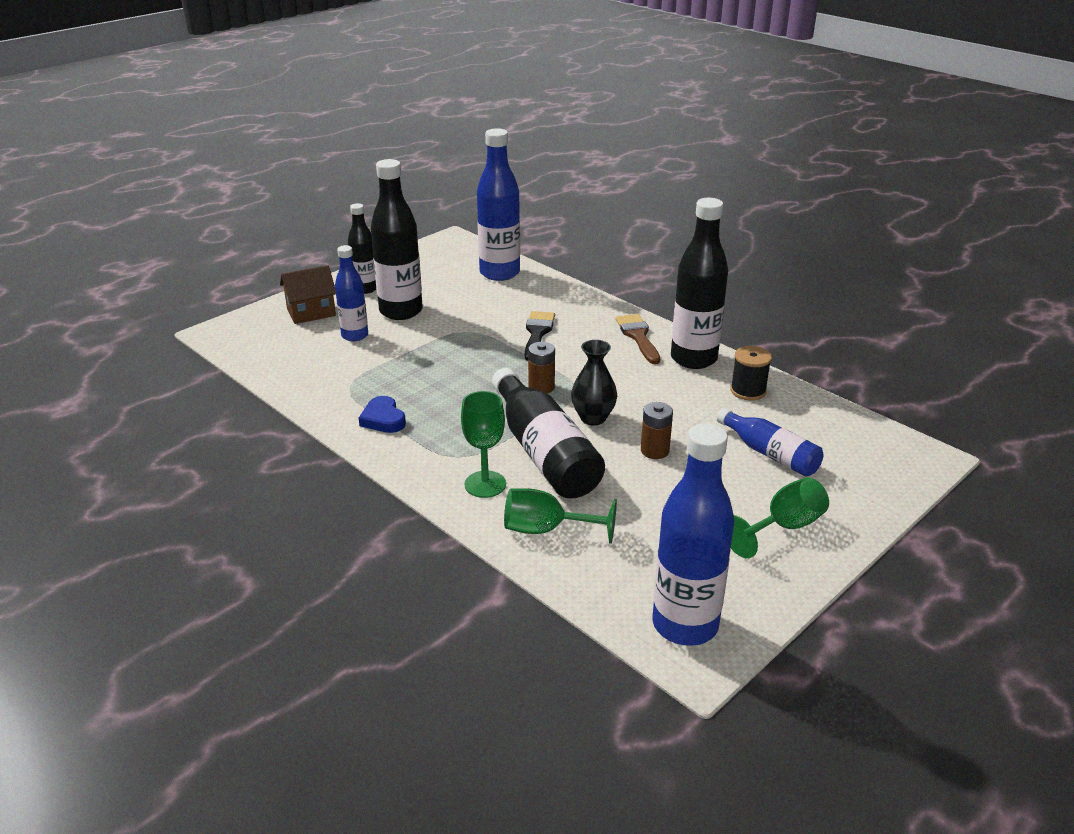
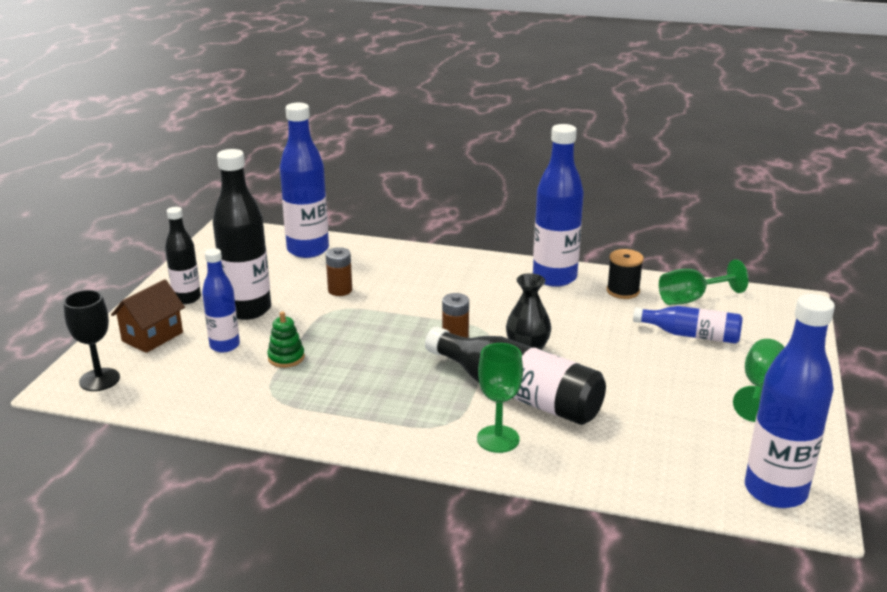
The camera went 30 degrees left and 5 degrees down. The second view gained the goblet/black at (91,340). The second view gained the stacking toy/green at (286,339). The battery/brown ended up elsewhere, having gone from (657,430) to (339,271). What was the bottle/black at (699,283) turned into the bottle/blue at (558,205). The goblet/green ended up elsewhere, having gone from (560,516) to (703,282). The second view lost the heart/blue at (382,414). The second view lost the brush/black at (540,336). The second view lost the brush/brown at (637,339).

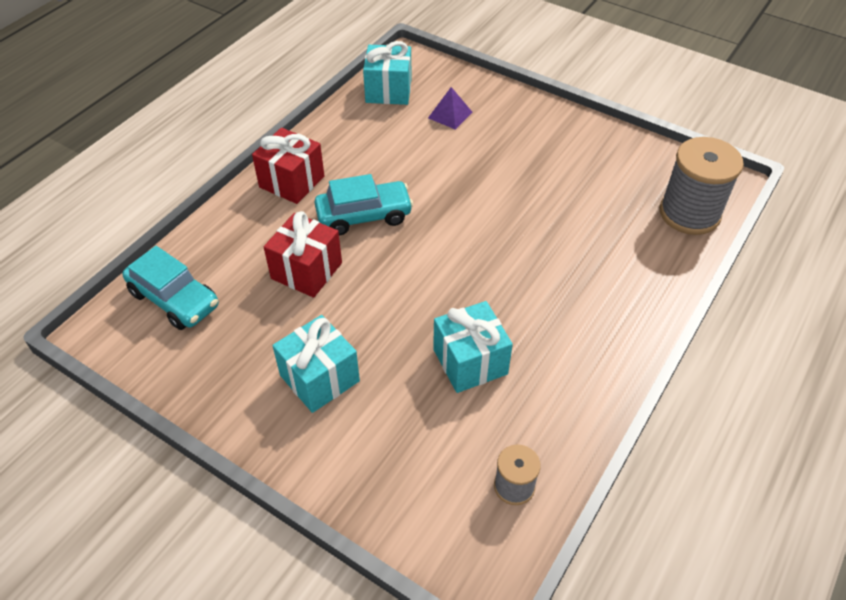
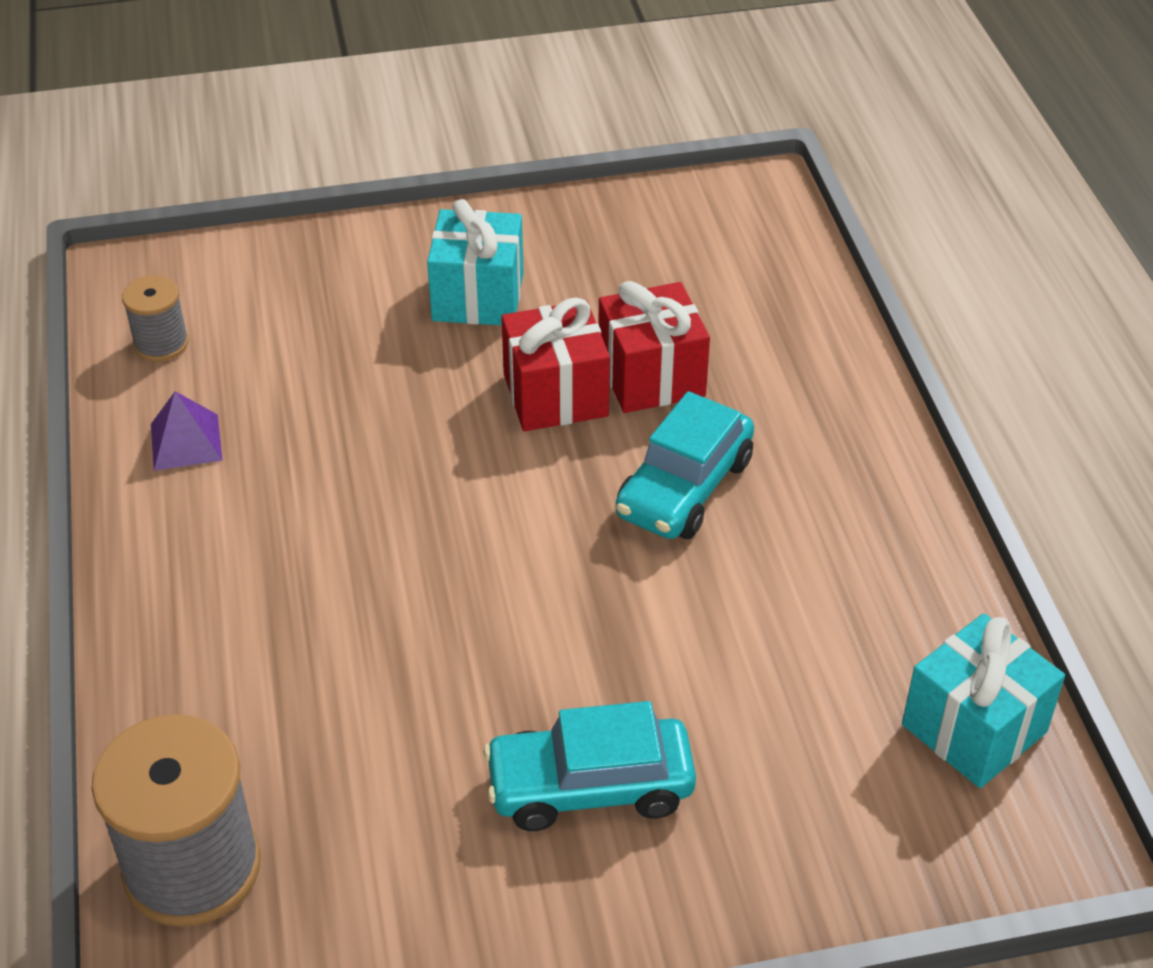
The camera went 135 degrees right and 5 degrees down. The pyramid/purple ended up elsewhere, having gone from (450,108) to (187,431). The car/turquoise ended up elsewhere, having gone from (170,288) to (589,766). The gift/red ended up elsewhere, having gone from (288,166) to (555,364). The second view lost the gift/turquoise at (473,347).

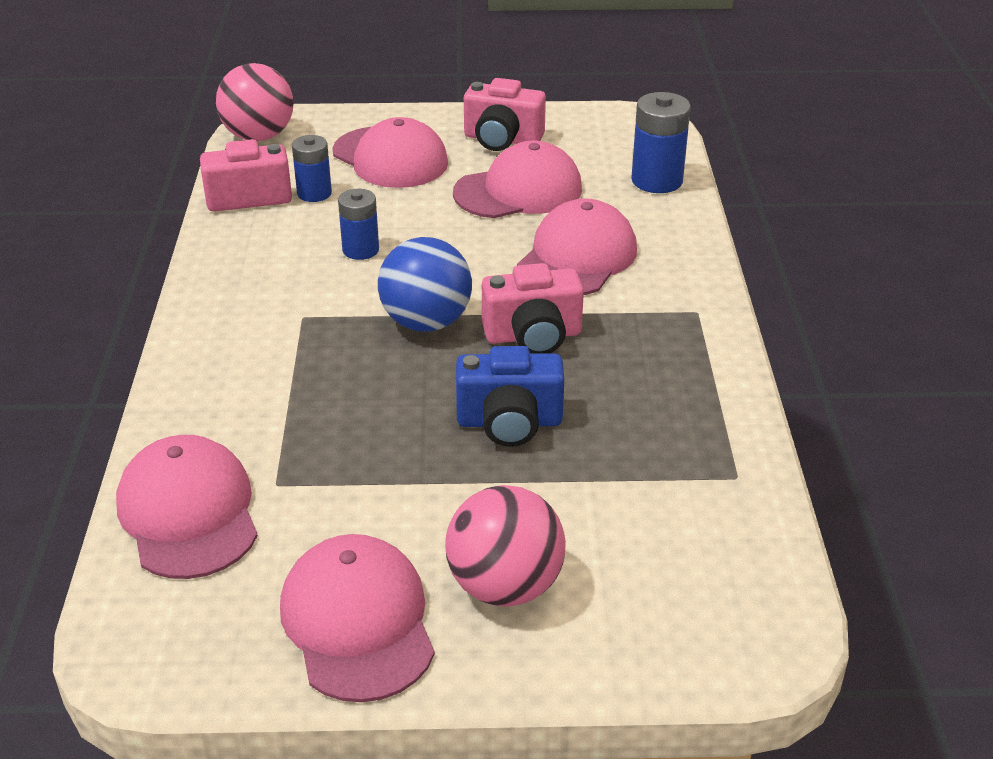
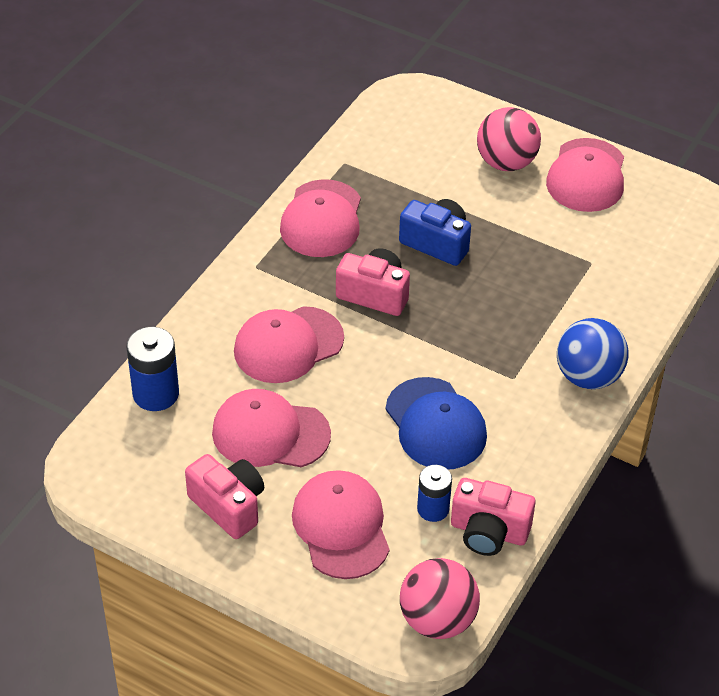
The camera went 150 degrees left and 10 degrees up. The cap/pink ended up elsewhere, having gone from (187,507) to (320,218). Where the battery/blue stood at (358,224), the cap/blue came to stand at (436,423). The ball/blue ended up elsewhere, having gone from (425,284) to (593,353).

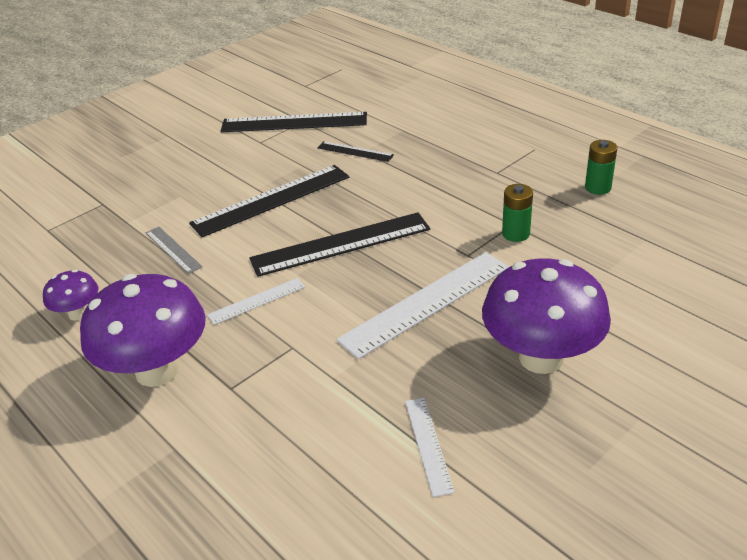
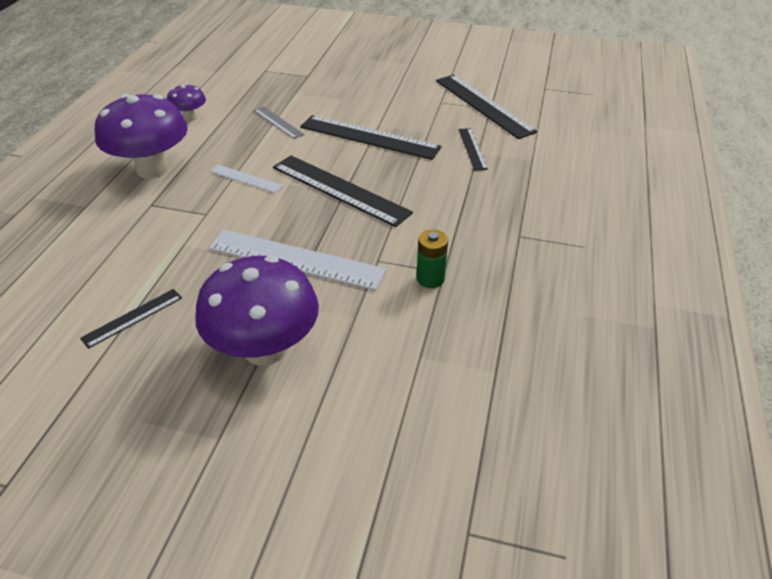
The camera went 55 degrees right and 5 degrees up. What was the ruler/white at (430,447) turned into the ruler/black at (131,319). The ruler/grey at (174,250) ended up facing another way, 60 degrees counterclockwise from before. The second view lost the battery/green at (601,167).

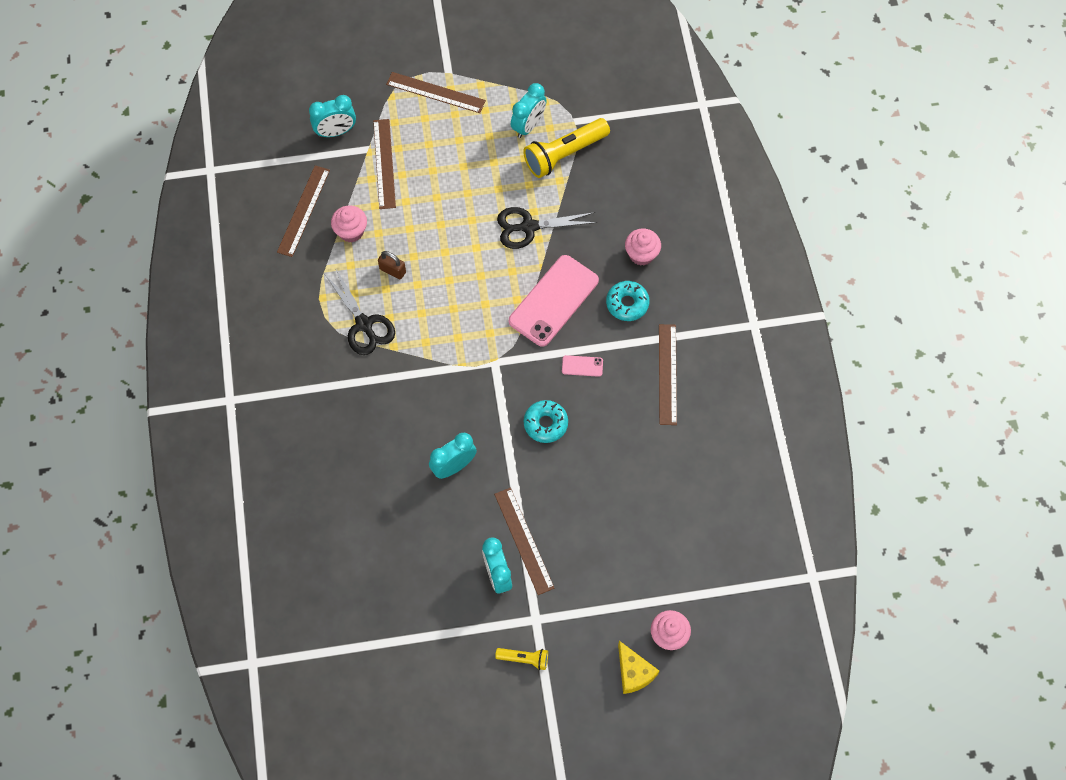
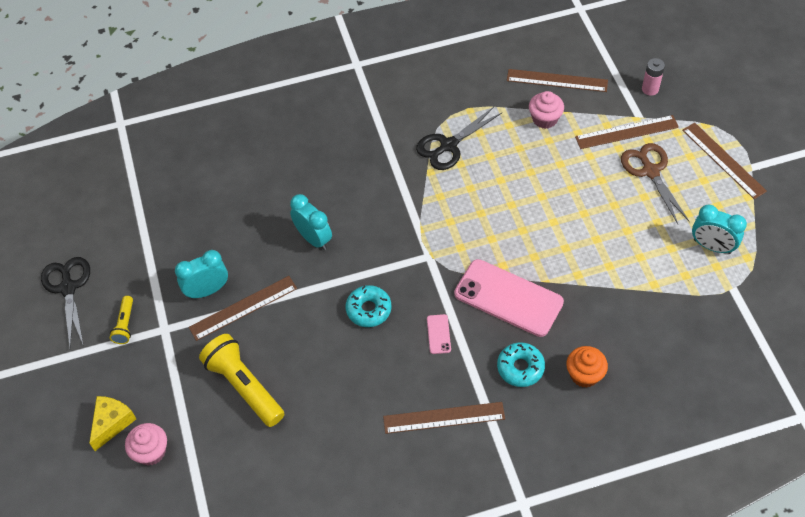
The camera went 85 degrees right and 10 degrees down. The scissors/black ended up elsewhere, having gone from (547,228) to (65,302). The cheese/yellow at (638,667) ended up facing another way, 150 degrees clockwise from before. The flashlight/yellow ended up elsewhere, having gone from (566,148) to (241,380). What was the cupcake/pink at (643,247) turned into the cupcake/orange at (587,367). The second view gained the scissors/brown at (655,183). Where the clock/turquoise stood at (332,116), the battery/pink came to stand at (653,77). The ruler/brown at (436,92) ended up facing another way, 45 degrees counterclockwise from before. The second view lost the padlock/brown at (392,265).

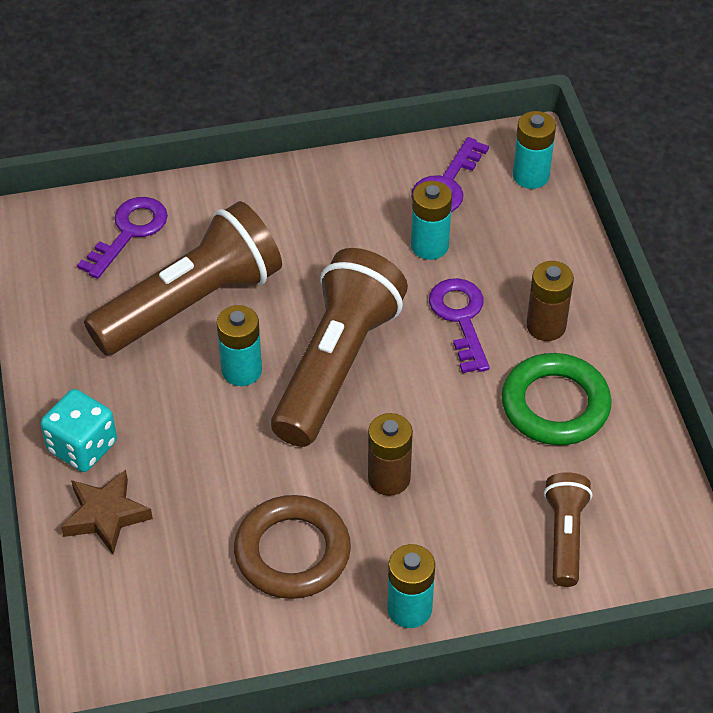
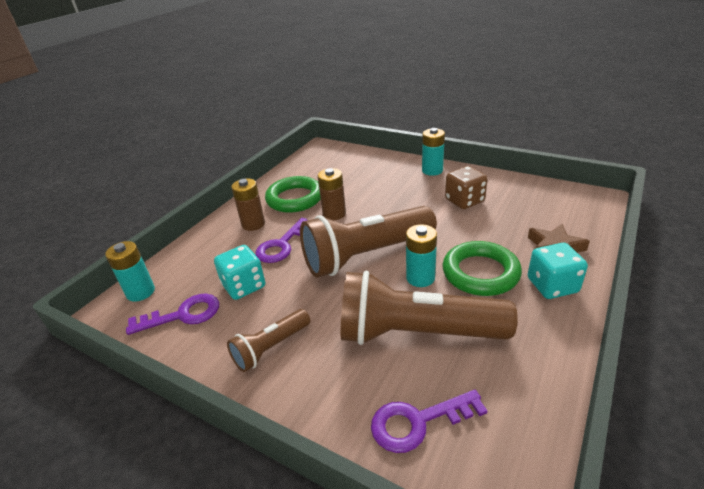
The camera went 135 degrees left and 15 degrees down. Where the battery/turquoise stood at (431,220), the dice/turquoise came to stand at (239,272). The flashlight/brown ended up elsewhere, having gone from (568,529) to (268,340). The battery/brown ended up elsewhere, having gone from (390,454) to (332,194). The second view gained the ring/green at (482,268). Where the ring/brown stood at (292,547), the dice/brown came to stand at (466,187).

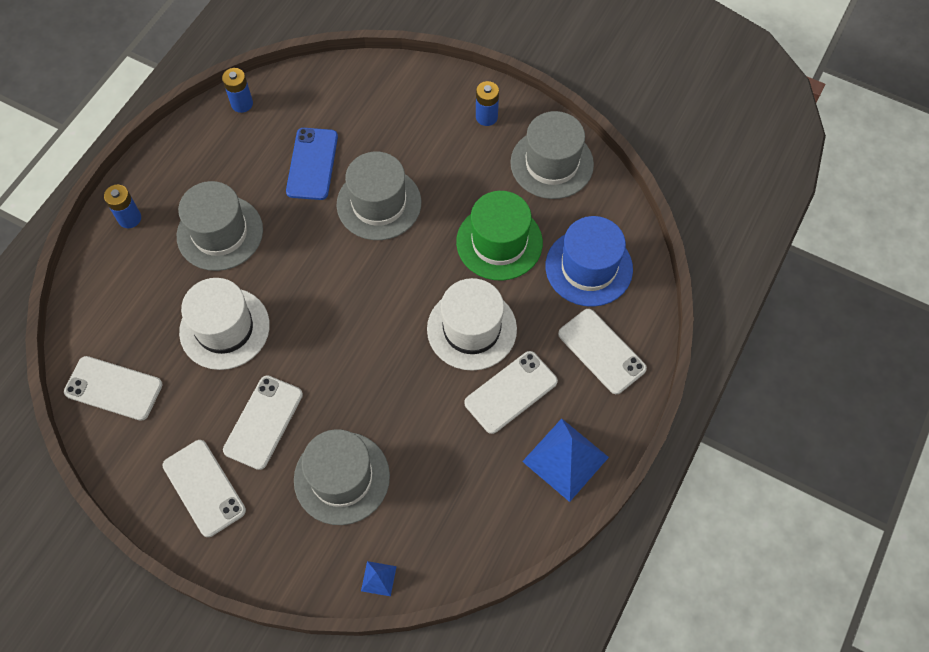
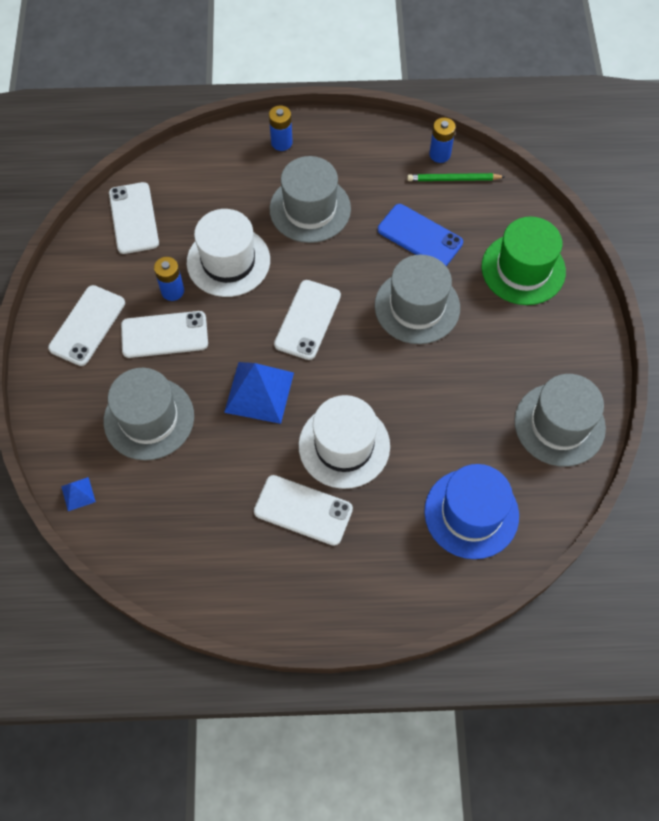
The camera went 60 degrees right and 0 degrees up. The battery/blue ended up elsewhere, having gone from (487,103) to (169,279). The pyramid/blue ended up elsewhere, having gone from (565,460) to (259,393). The phone/white ended up elsewhere, having gone from (602,351) to (307,320). The phone/blue at (312,164) ended up facing another way, 60 degrees clockwise from before. The second view gained the pencil/green at (456,177). The hat/green ended up elsewhere, having gone from (499,236) to (523,261).

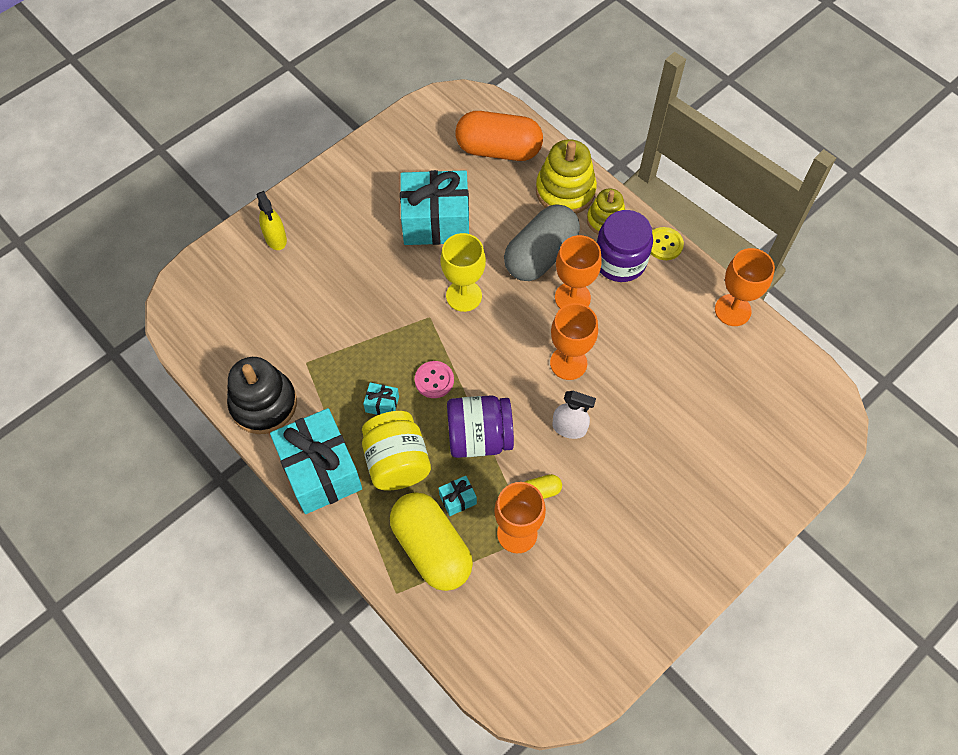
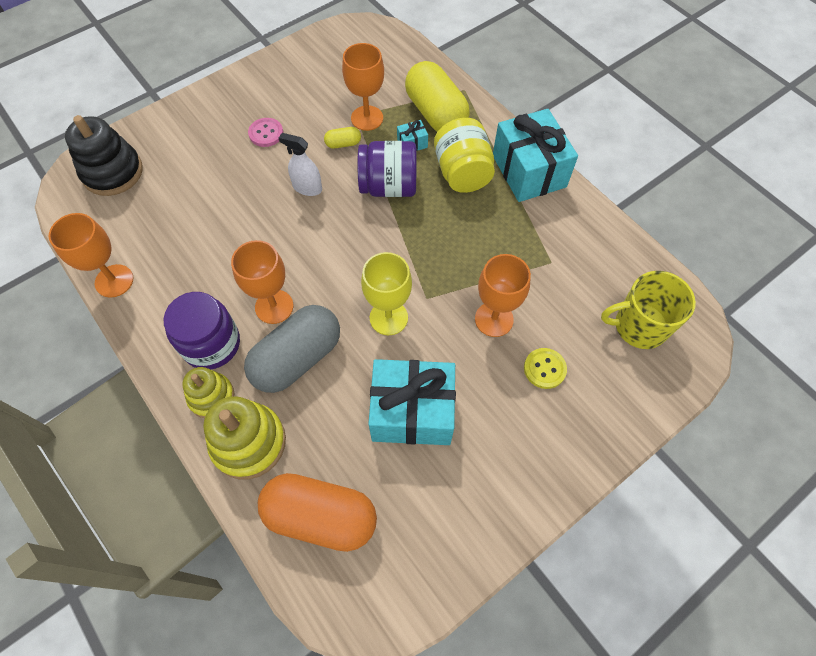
The camera went 175 degrees left and 0 degrees up. The stacking toy/black ended up elsewhere, having gone from (262,395) to (104,155). The button/pink ended up elsewhere, having gone from (434,379) to (265,132). The goblet/orange ended up elsewhere, having gone from (574,341) to (503,295). The button/yellow ended up elsewhere, having gone from (667,243) to (545,368). The second view gained the mug/yellow at (648,310). The second view lost the spray bottle/yellow at (272,220). The second view lost the gift/turquoise at (381,398).

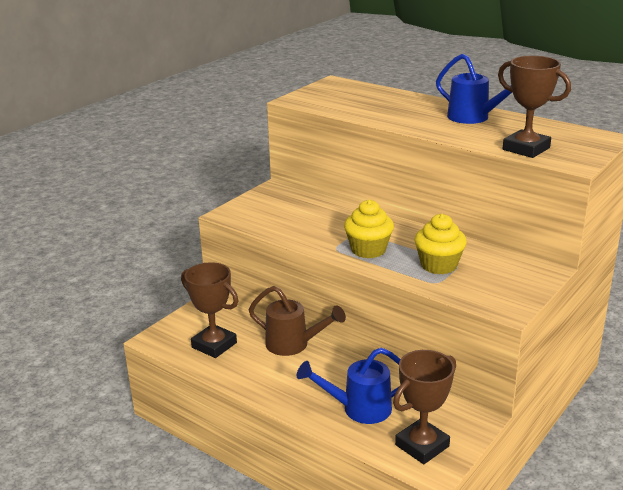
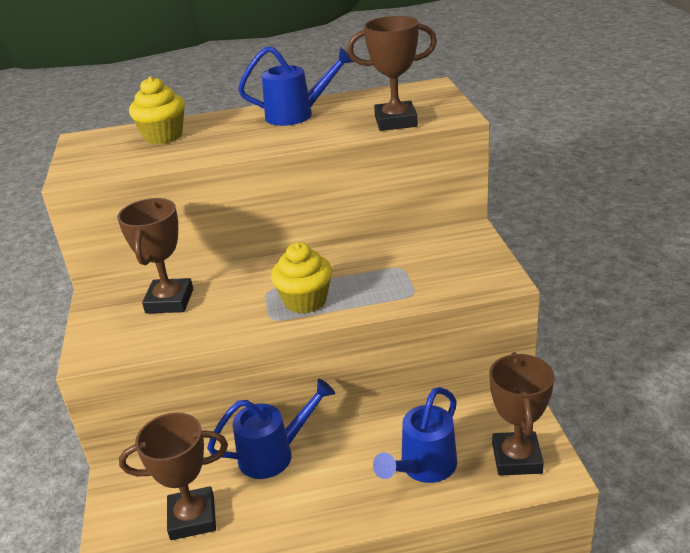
The camera went 45 degrees left and 5 degrees up. The second view gained the trophy/brown at (155,255). The cupcake/yellow ended up elsewhere, having gone from (440,244) to (157,110). What was the watering can/brown at (297,321) turned into the watering can/blue at (271,429).

